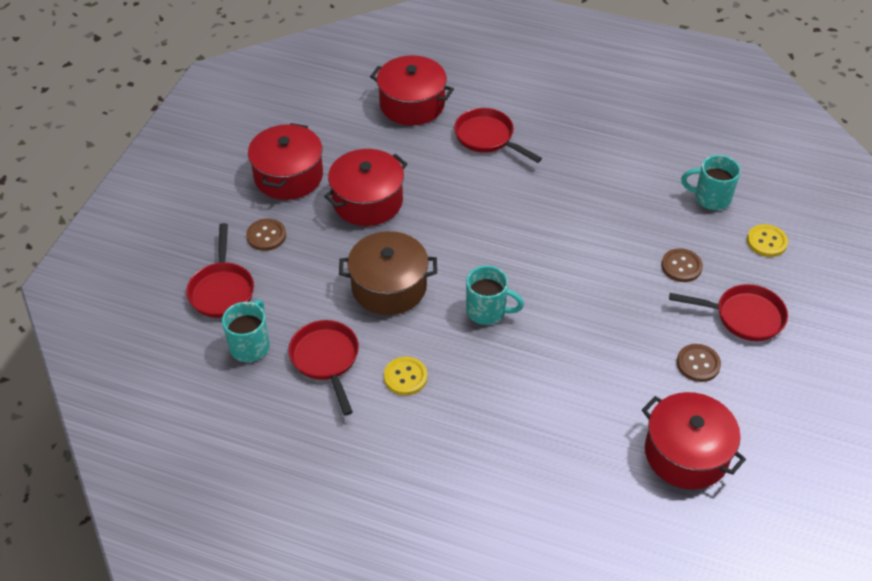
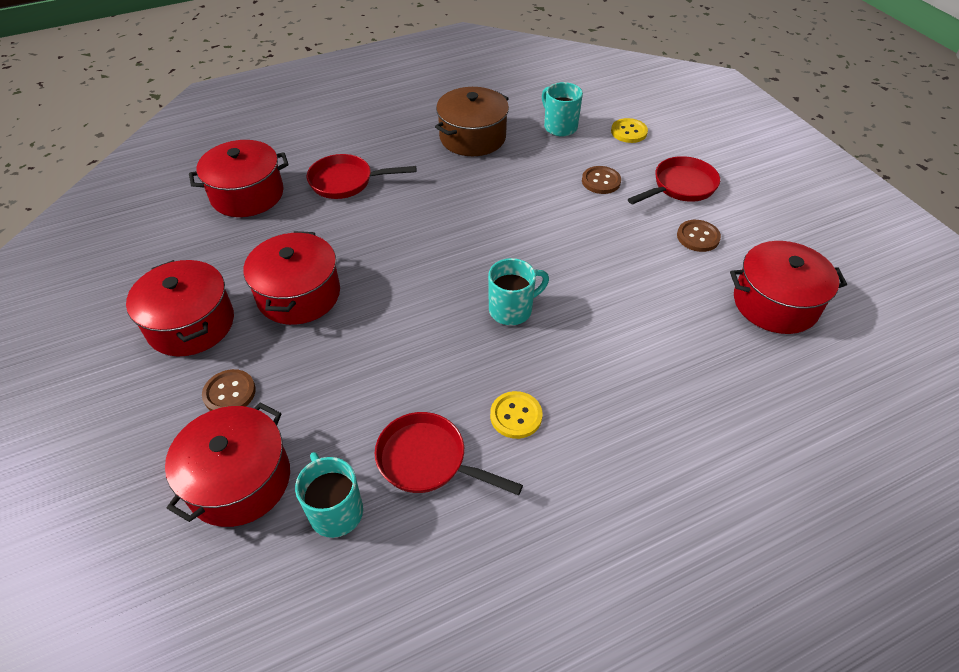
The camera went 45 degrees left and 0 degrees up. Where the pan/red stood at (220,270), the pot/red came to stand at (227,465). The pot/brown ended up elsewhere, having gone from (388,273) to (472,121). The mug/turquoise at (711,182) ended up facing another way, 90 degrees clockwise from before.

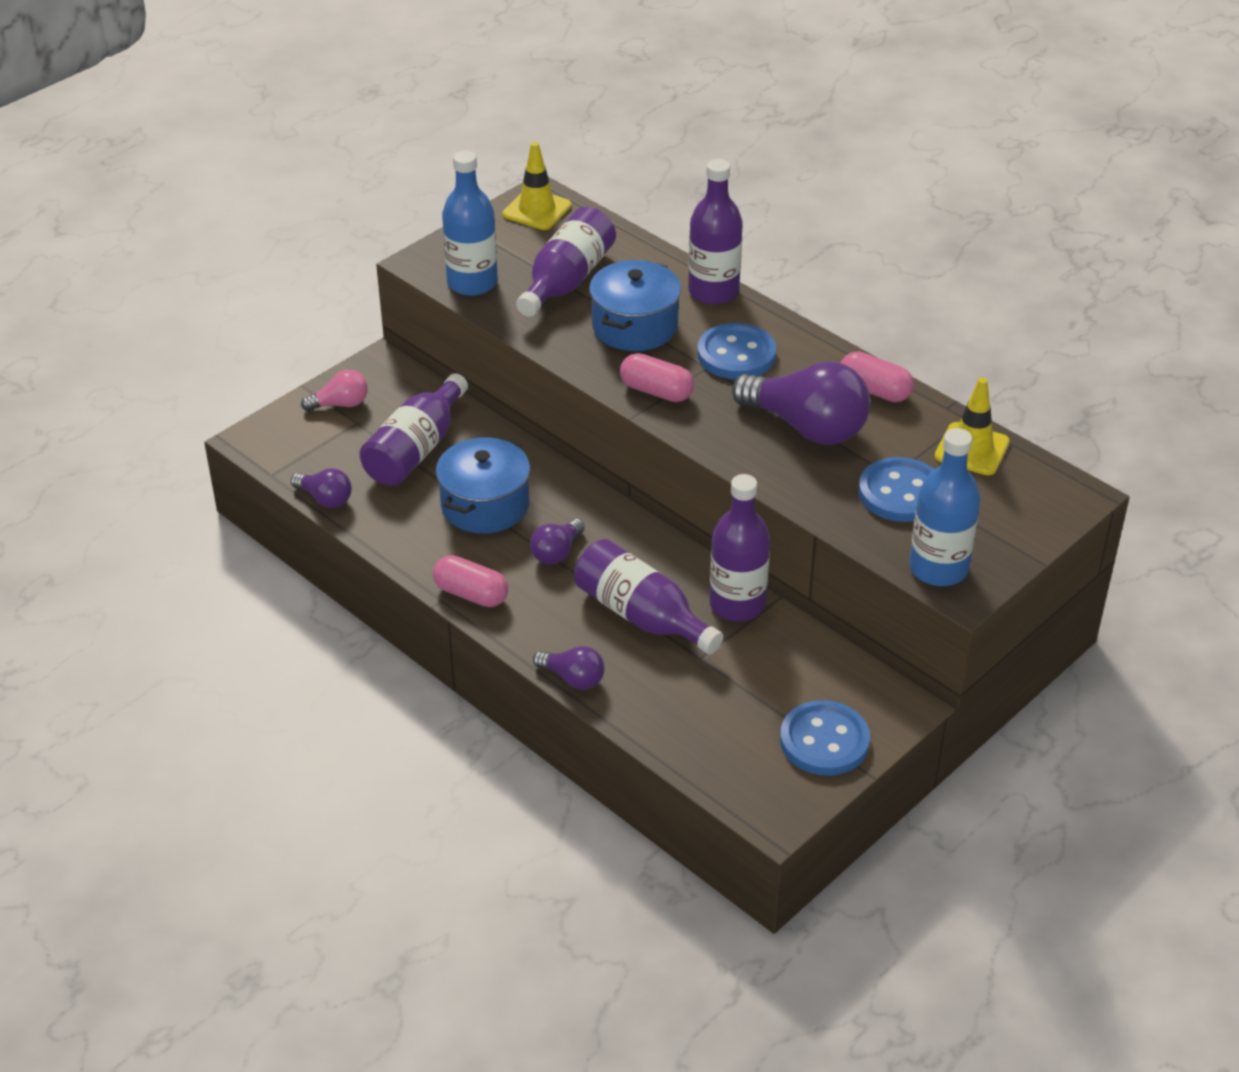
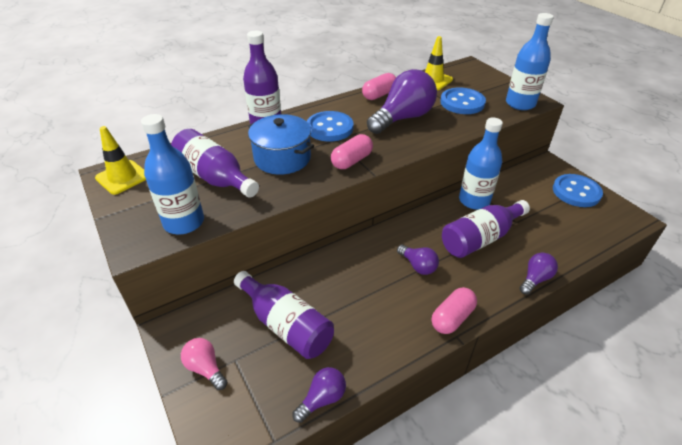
The camera went 75 degrees left and 0 degrees up. The light bulb/pink at (334,390) ended up facing another way, 45 degrees counterclockwise from before. What was the bottle/purple at (739,548) turned into the bottle/blue at (481,163). The second view lost the pot/blue at (483,485).

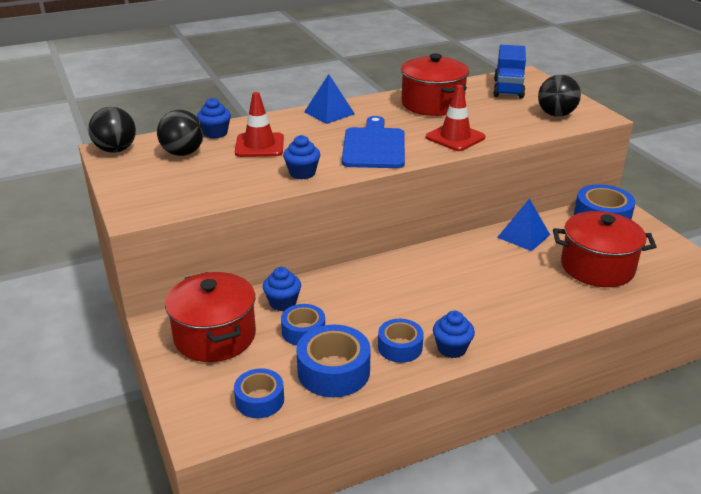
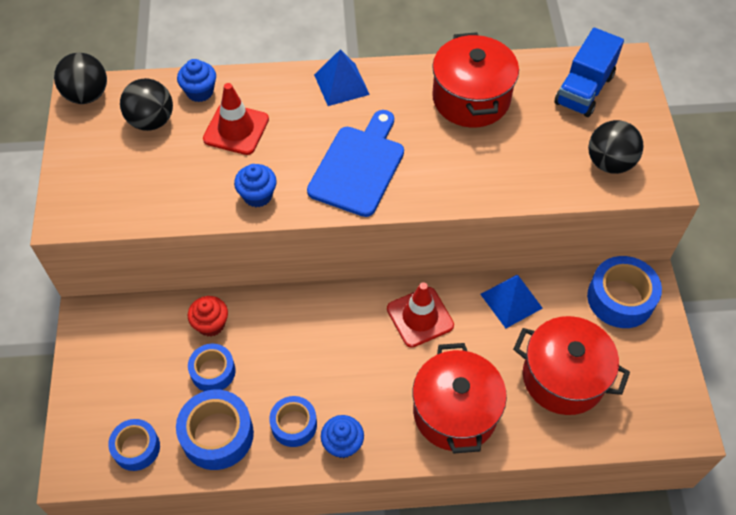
The camera went 20 degrees right and 25 degrees up. What was the cupcake/blue at (282,289) turned into the cupcake/red at (208,316). The traffic cone/red ended up elsewhere, having gone from (456,118) to (420,315). The pot/red ended up elsewhere, having gone from (210,317) to (460,398).

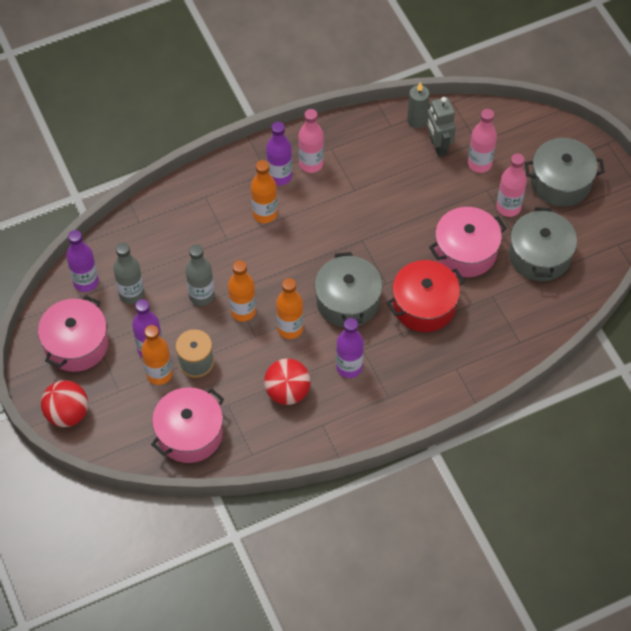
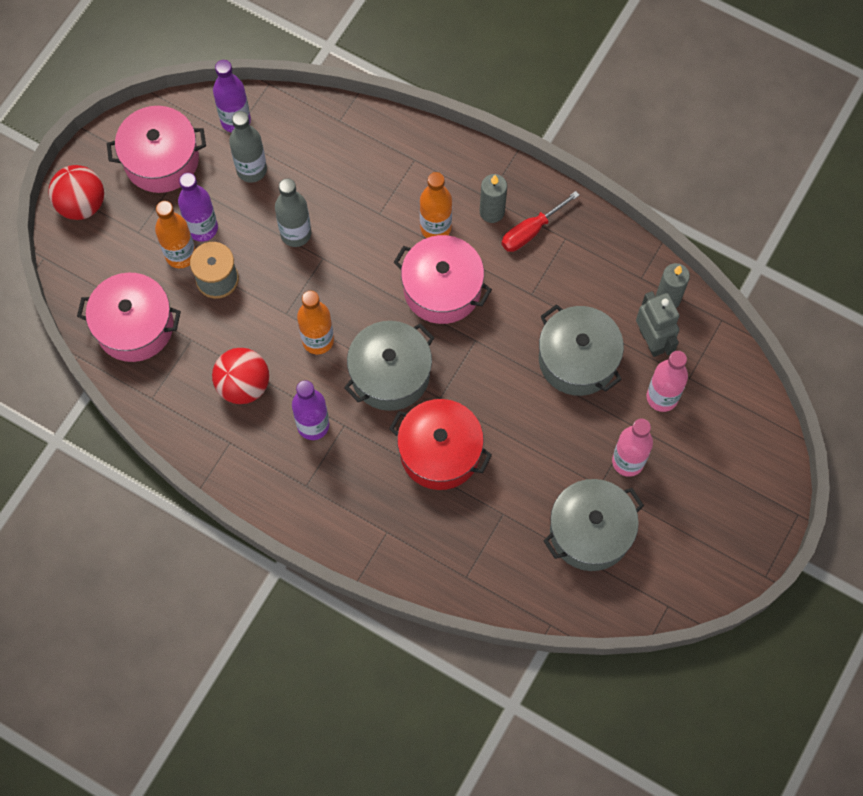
The camera went 55 degrees right and 10 degrees up. The pot/pink ended up elsewhere, having gone from (468,242) to (442,279). Where the bottle/purple stood at (279,153), the candle/grey came to stand at (493,198). Where the bottle/pink stood at (311,141), the screwdriver/red came to stand at (540,221). The pot/grey ended up elsewhere, having gone from (564,172) to (581,350). The robot/grey at (441,126) ended up facing another way, 120 degrees clockwise from before. The second view lost the bottle/orange at (242,291).

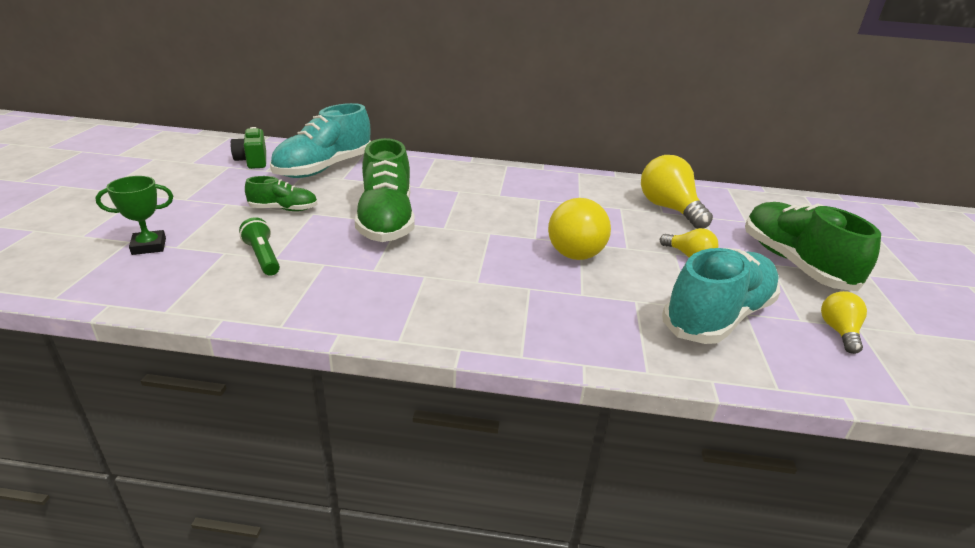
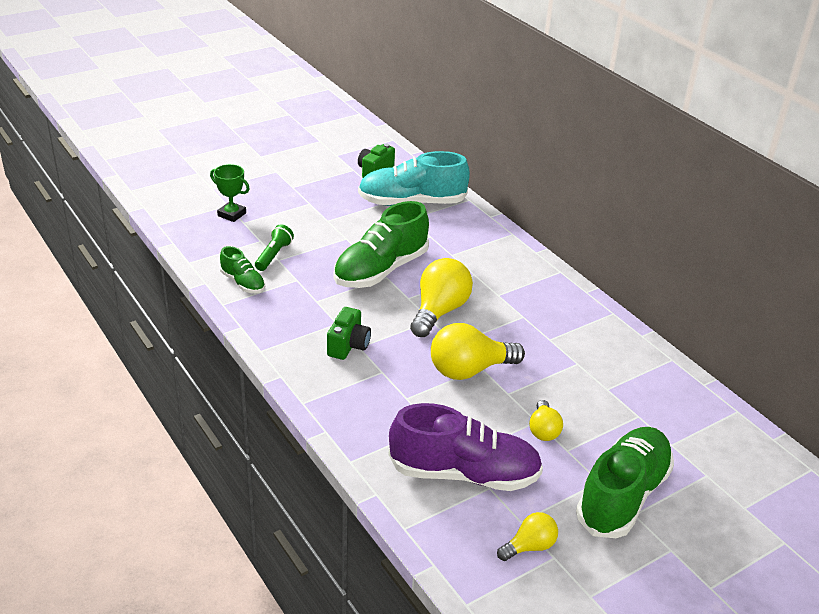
The camera went 50 degrees right and 5 degrees up. The shoe/green ended up elsewhere, having gone from (281,193) to (242,269). The second view gained the camera/green at (349,333). What was the shoe/turquoise at (721,296) turned into the shoe/purple at (466,447). The light bulb/yellow ended up elsewhere, having gone from (677,192) to (441,297).

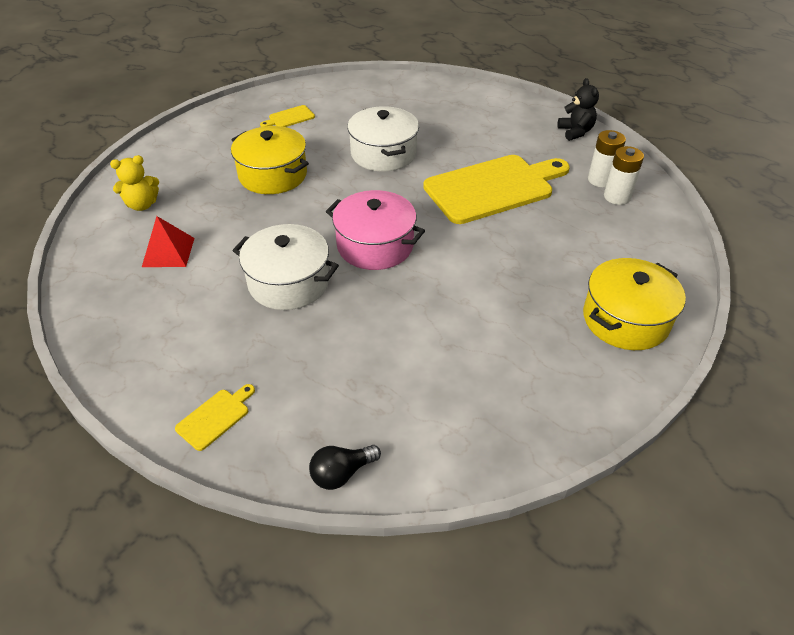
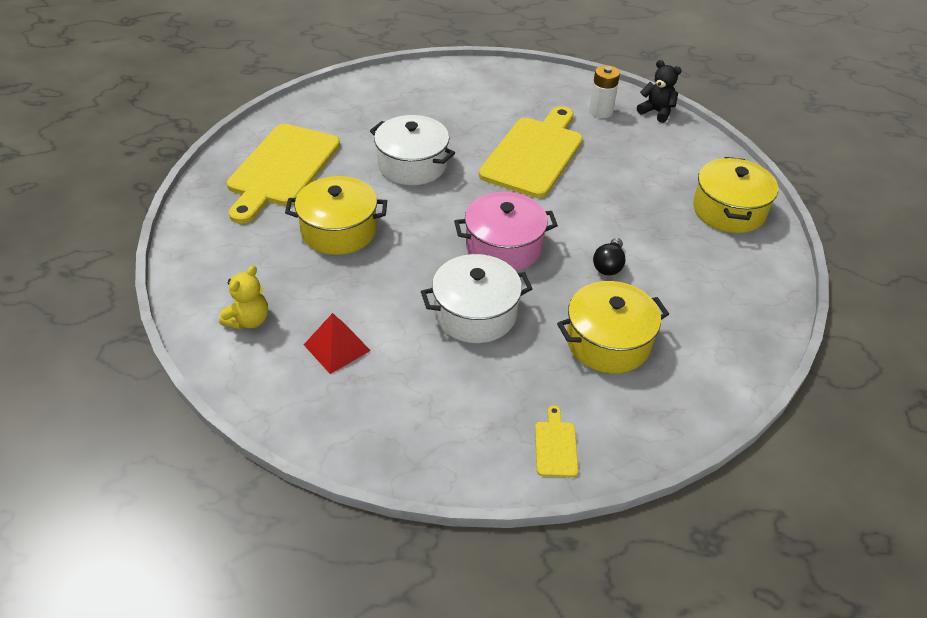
The camera went 40 degrees left and 0 degrees up. The size of the cutting board/yellow at (287,116) changed by a factor of 2.46. The second view gained the pot/yellow at (613,327). The light bulb/black ended up elsewhere, having gone from (345,467) to (609,257). The teddy bear/black ended up elsewhere, having gone from (578,109) to (659,91). The second view lost the battery/white at (624,175).

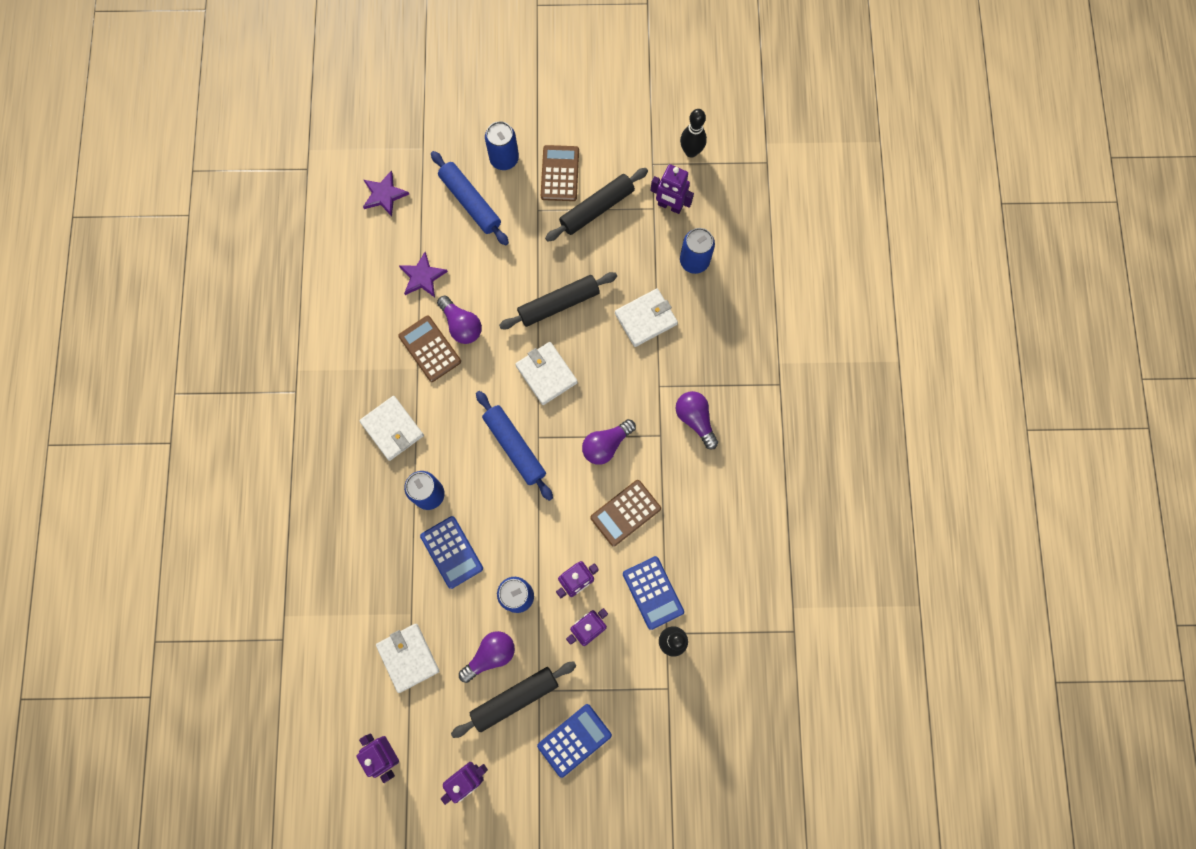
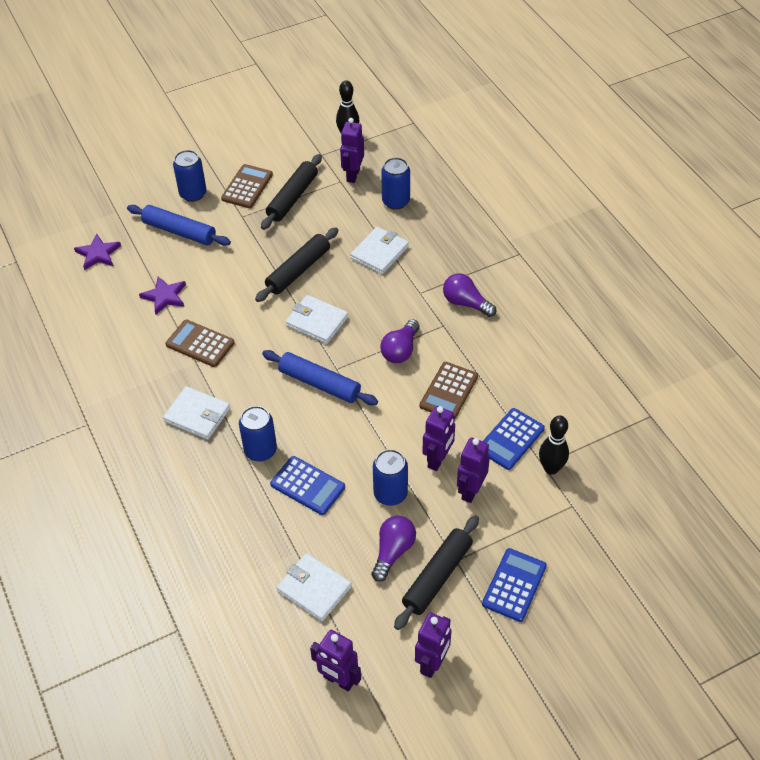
The camera went 25 degrees left and 25 degrees down. The calculator/brown at (560,173) ended up facing another way, 45 degrees clockwise from before. The robot/purple at (672,189) ended up facing another way, 105 degrees clockwise from before. The calculator/blue at (653,593) ended up facing another way, 90 degrees clockwise from before. The second view lost the light bulb/purple at (459,320).

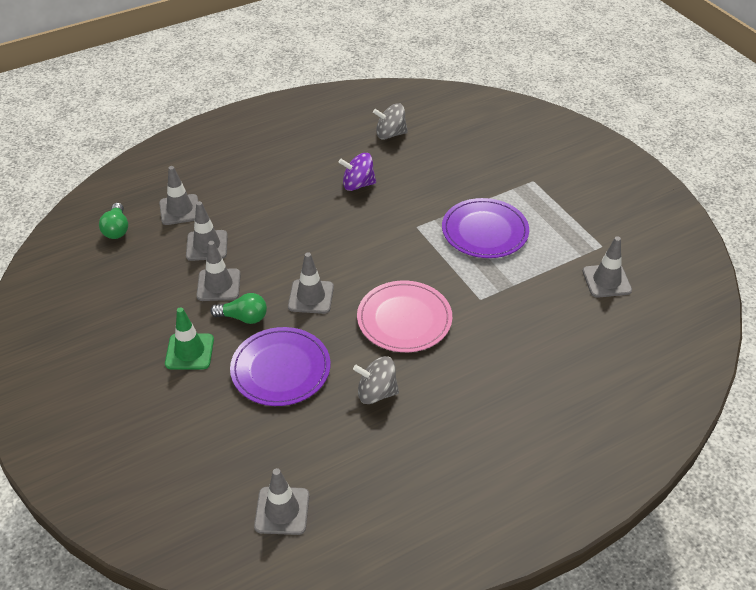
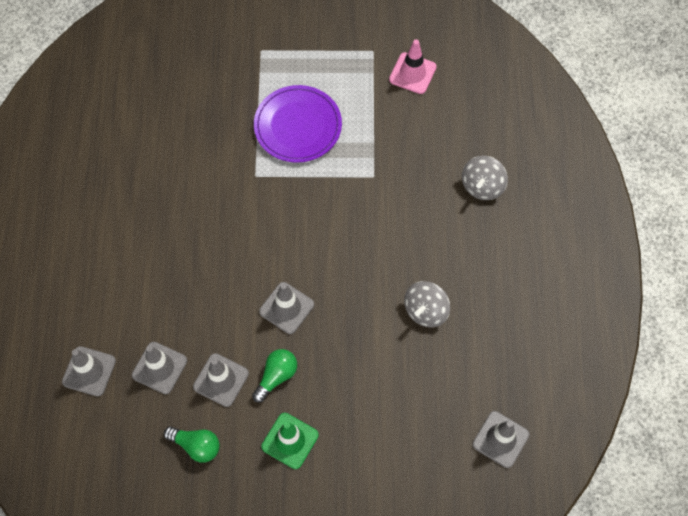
The camera went 60 degrees left and 20 degrees up. The light bulb/green ended up elsewhere, having gone from (113,221) to (192,444). What was the traffic cone/grey at (607,267) turned into the traffic cone/pink at (413,66). The spinning top/grey ended up elsewhere, having gone from (390,121) to (485,177). The second view lost the plate/purple at (280,366). The second view lost the spinning top/purple at (357,172). The second view lost the plate/pink at (404,316).

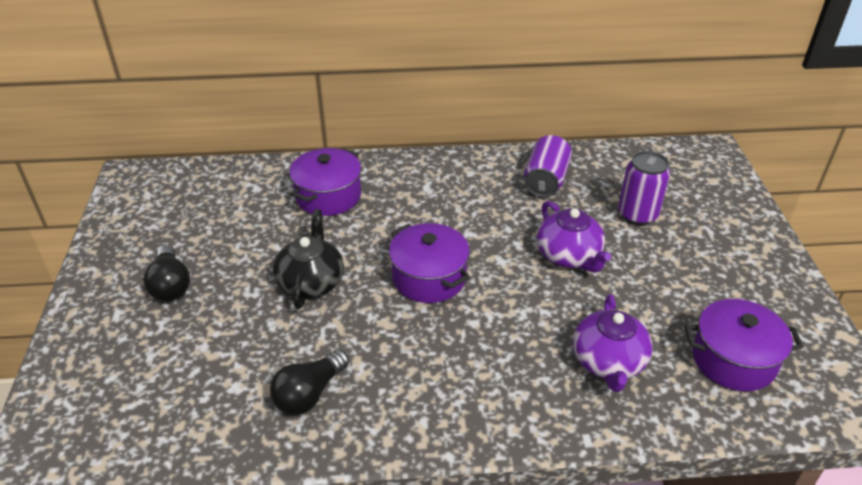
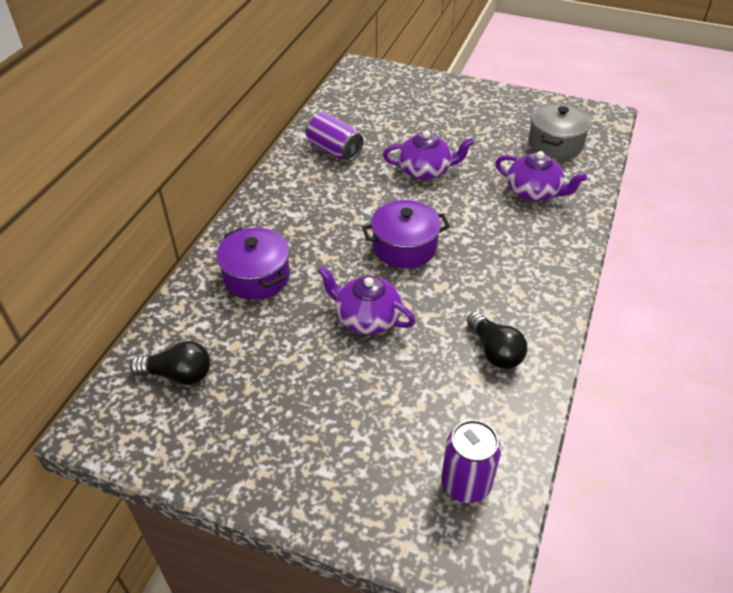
The camera went 65 degrees left and 5 degrees up. The light bulb/black ended up elsewhere, having gone from (167,273) to (170,363). What was the teapot/black at (308,259) turned into the teapot/purple at (367,300). The can/purple ended up elsewhere, having gone from (644,188) to (471,461). What was the pot/purple at (744,345) turned into the pot/grey at (559,131).

